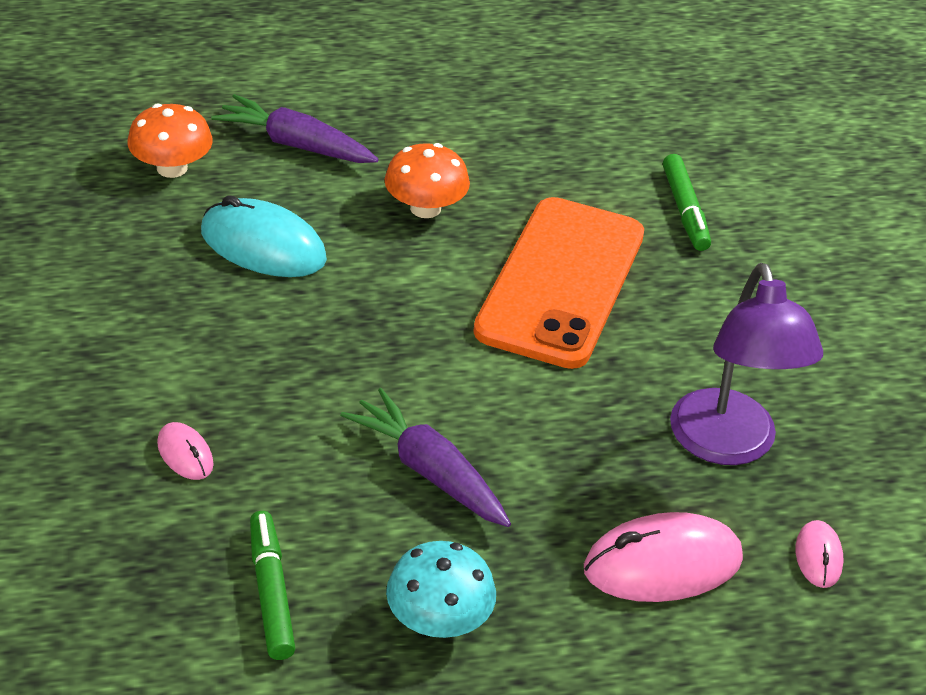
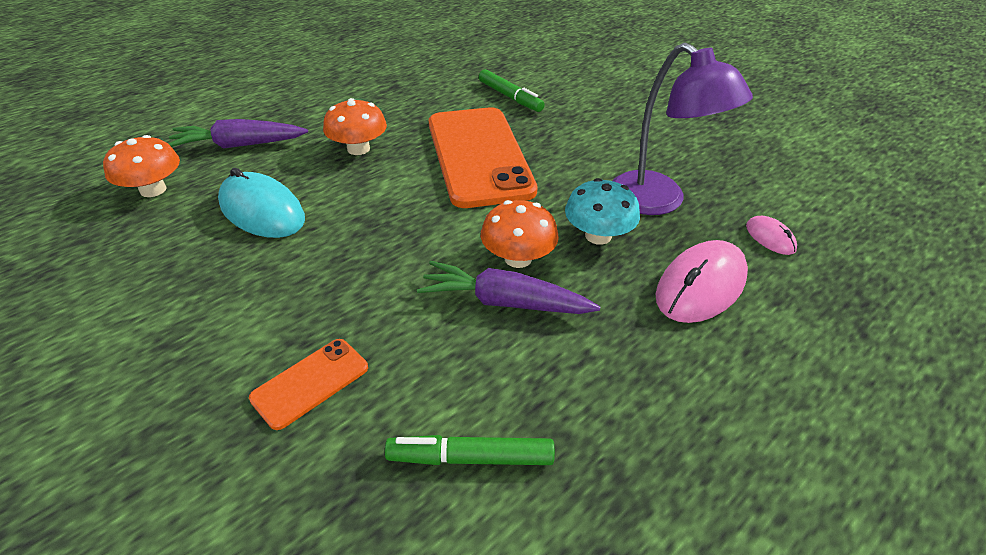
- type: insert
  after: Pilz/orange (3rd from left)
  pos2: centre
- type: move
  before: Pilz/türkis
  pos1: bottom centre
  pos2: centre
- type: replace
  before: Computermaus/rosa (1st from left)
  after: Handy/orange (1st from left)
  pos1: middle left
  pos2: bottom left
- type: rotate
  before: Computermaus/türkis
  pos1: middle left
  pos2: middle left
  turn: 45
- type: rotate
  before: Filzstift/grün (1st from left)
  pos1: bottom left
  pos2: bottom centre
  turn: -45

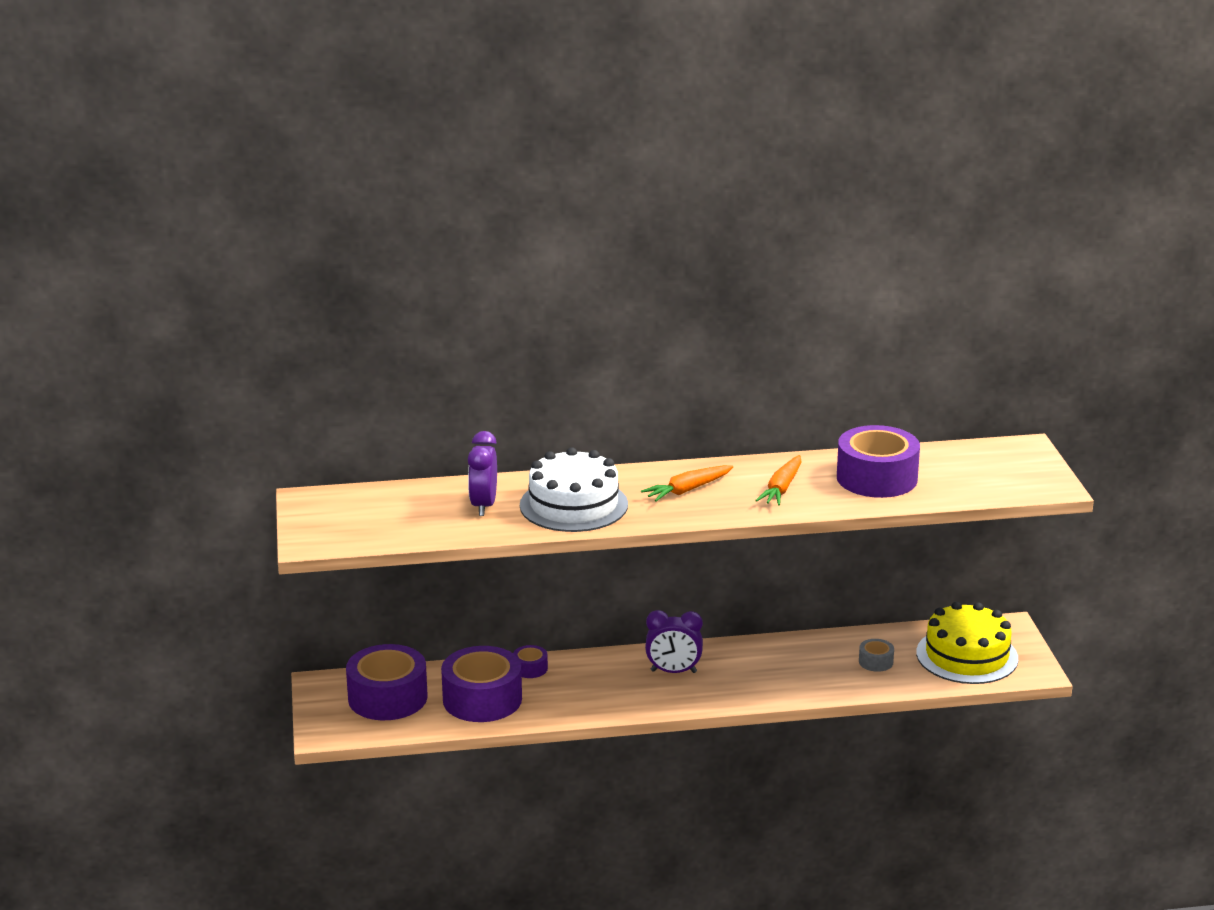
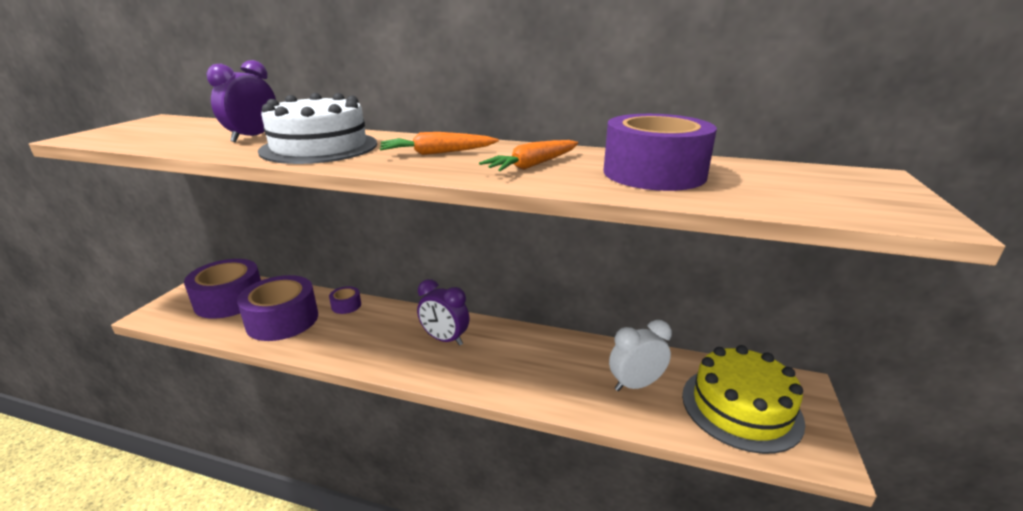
- type: replace
  before: Klebeband/grau
  after: Wecker/weiß
  pos1: bottom right
  pos2: bottom centre

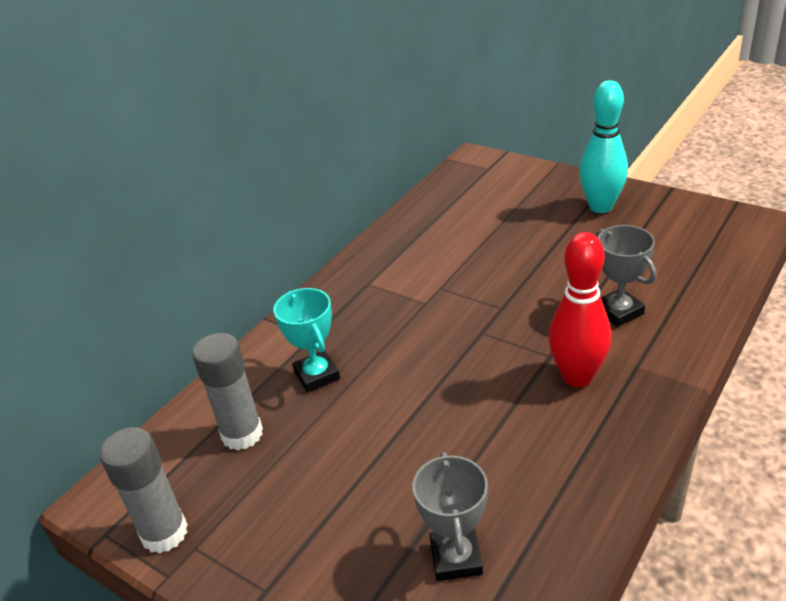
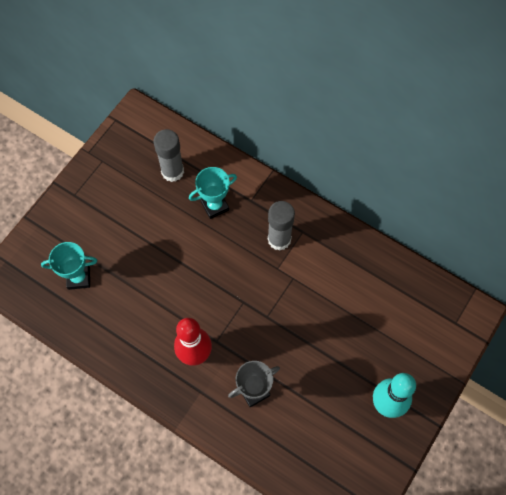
- type: move
  before: Klebestift/grau (1st from left in the first image)
  after: Klebestift/grau (2nd from left)
  pos1: bottom left
  pos2: centre
- type: recolor
  before: Pokal/grau (1st from left)
  after: Pokal/türkis (1st from left)
  pos1: bottom centre
  pos2: middle left

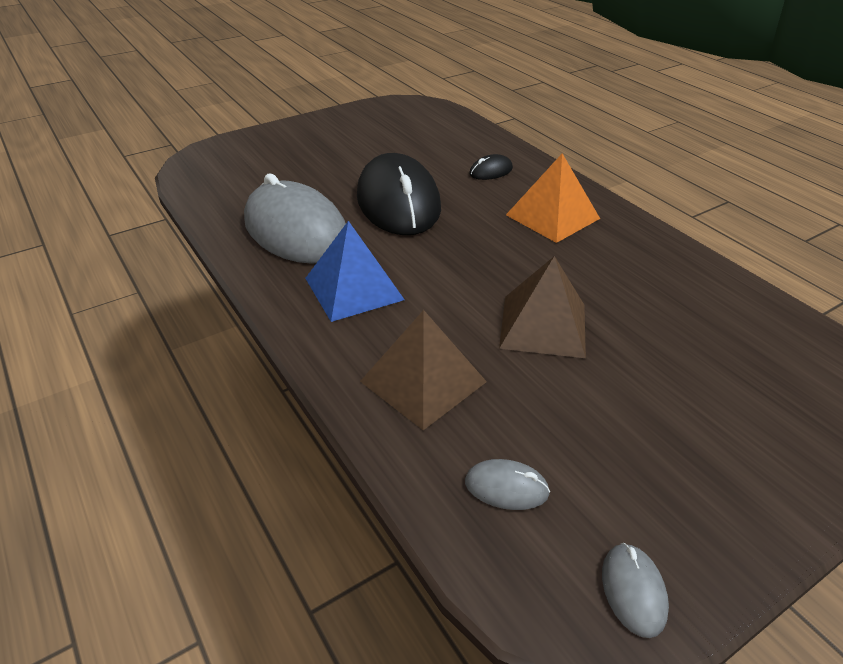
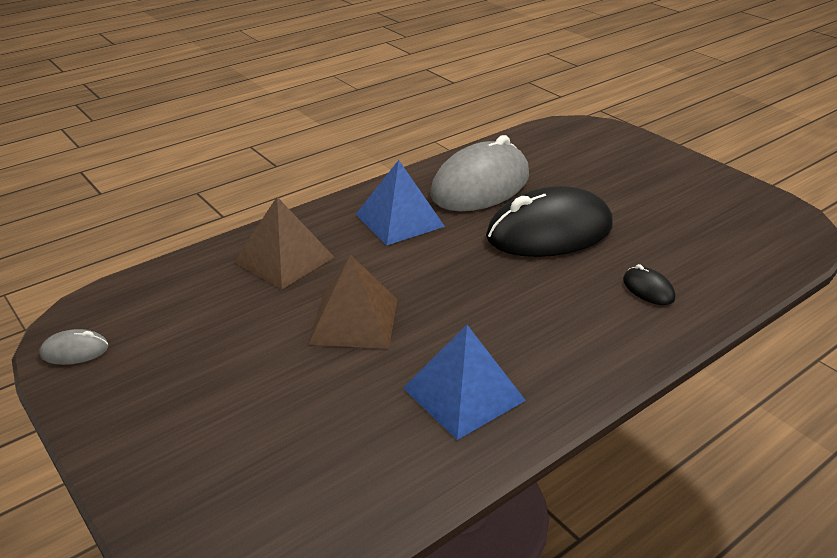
- type: delete
  before: Computermaus/grau (2nd from left)
  pos1: bottom centre
- type: delete
  before: Pyramide/orange
  pos1: top centre
- type: insert
  after: Pyramide/blau (2nd from left)
  pos2: bottom centre

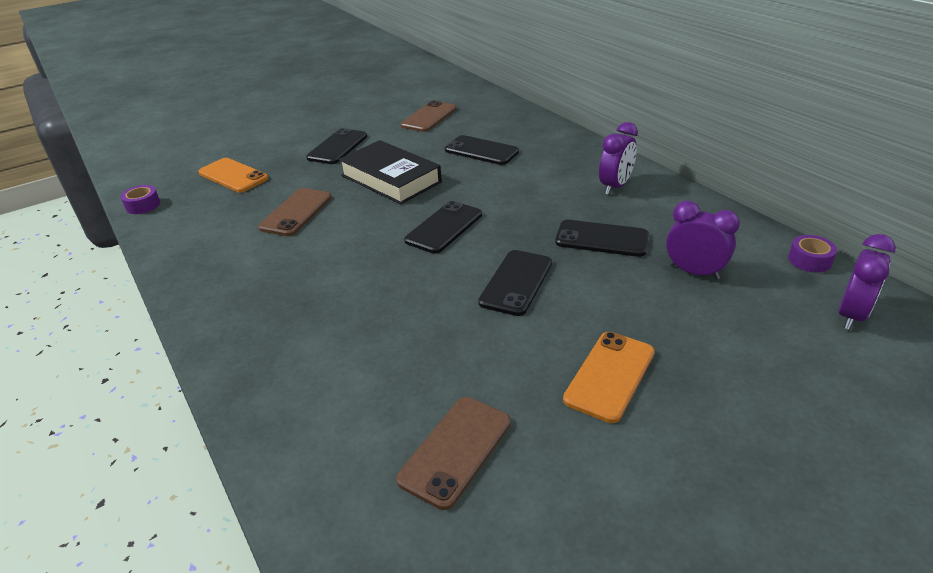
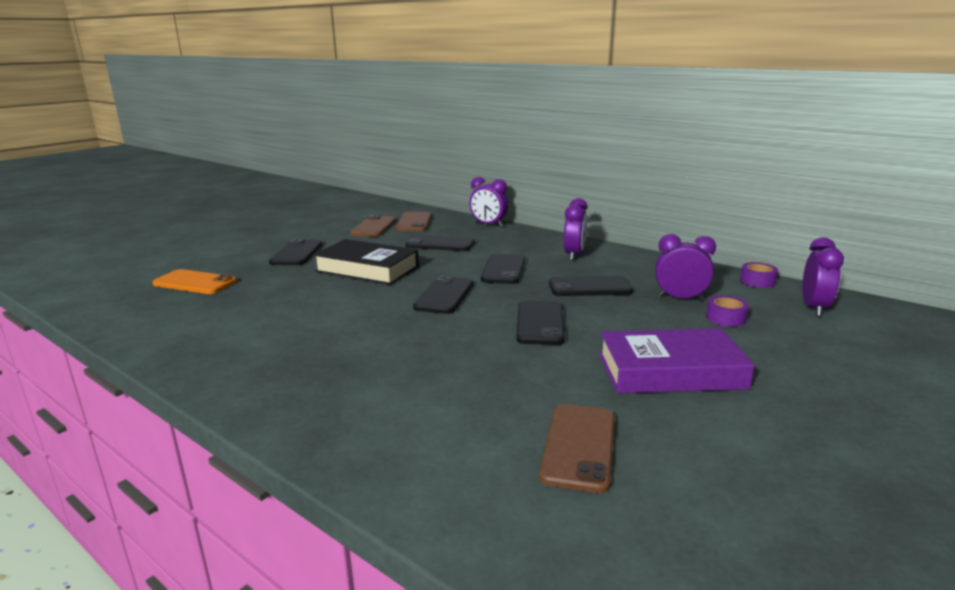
- type: insert
  after: Wecker/lila (1st from left)
  pos2: centre
- type: insert
  after: Handy/schwarz (4th from left)
  pos2: centre
- type: move
  before: Klebeband/lila (1st from left)
  pos1: middle left
  pos2: middle right
- type: move
  before: Handy/braun (1st from left in the first image)
  after: Handy/braun (2nd from left)
  pos1: middle left
  pos2: centre
- type: replace
  before: Handy/orange (2nd from left)
  after: Buch/lila
  pos1: centre
  pos2: middle right

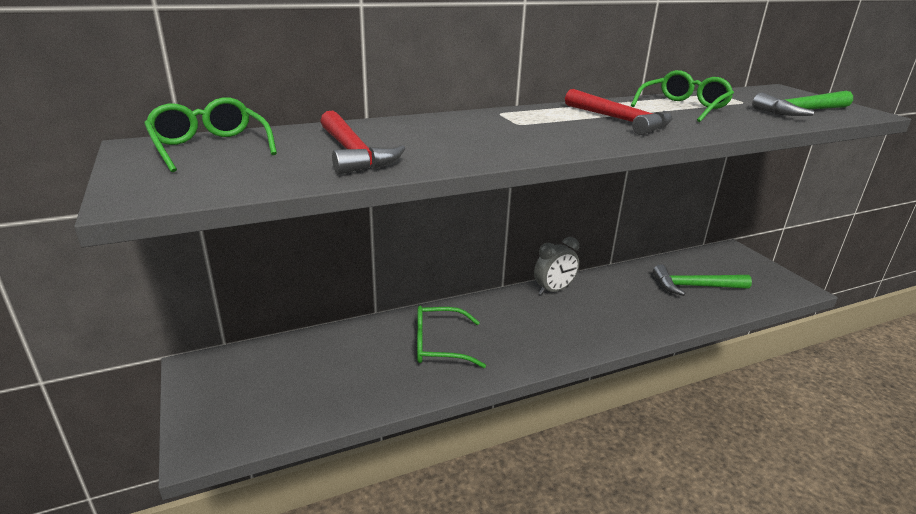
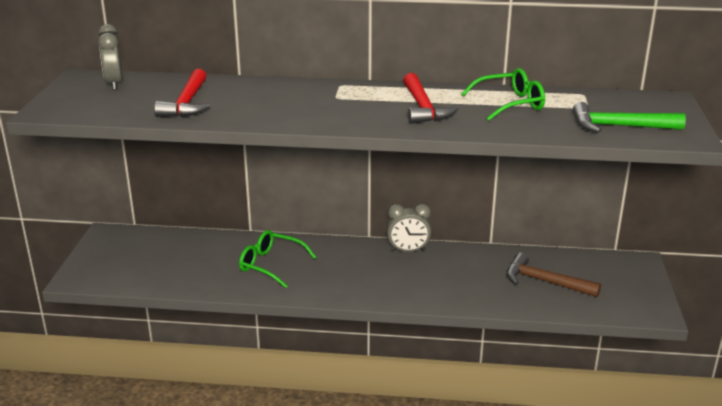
- type: replace
  before: Brille/grün (1st from left)
  after: Wecker/grau (1st from left)
  pos1: top left
  pos2: top left
- type: recolor
  before: Hammer/grün (1st from left)
  after: Hammer/braun
  pos1: middle right
  pos2: bottom right

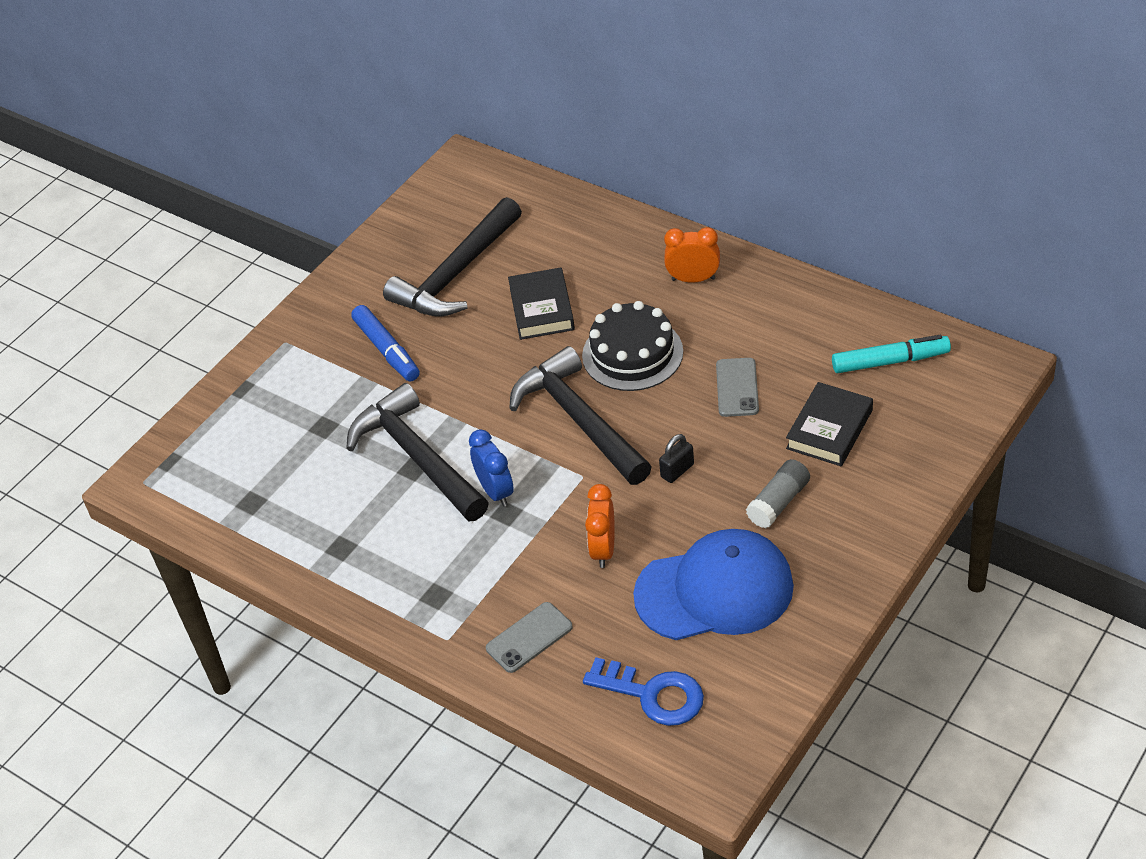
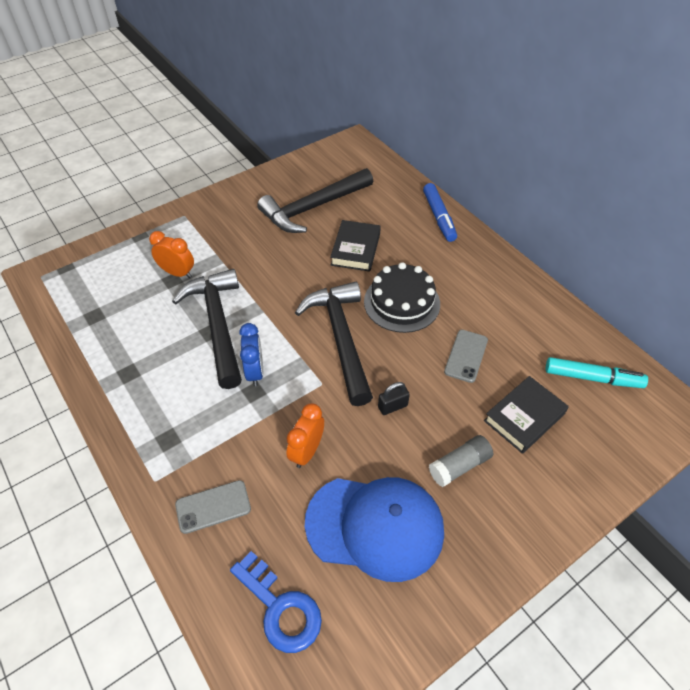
- type: move
  before: Filzstift/blau
  pos1: centre
  pos2: top centre
- type: move
  before: Wecker/orange (2nd from left in the first image)
  after: Wecker/orange (1st from left)
  pos1: top centre
  pos2: middle left

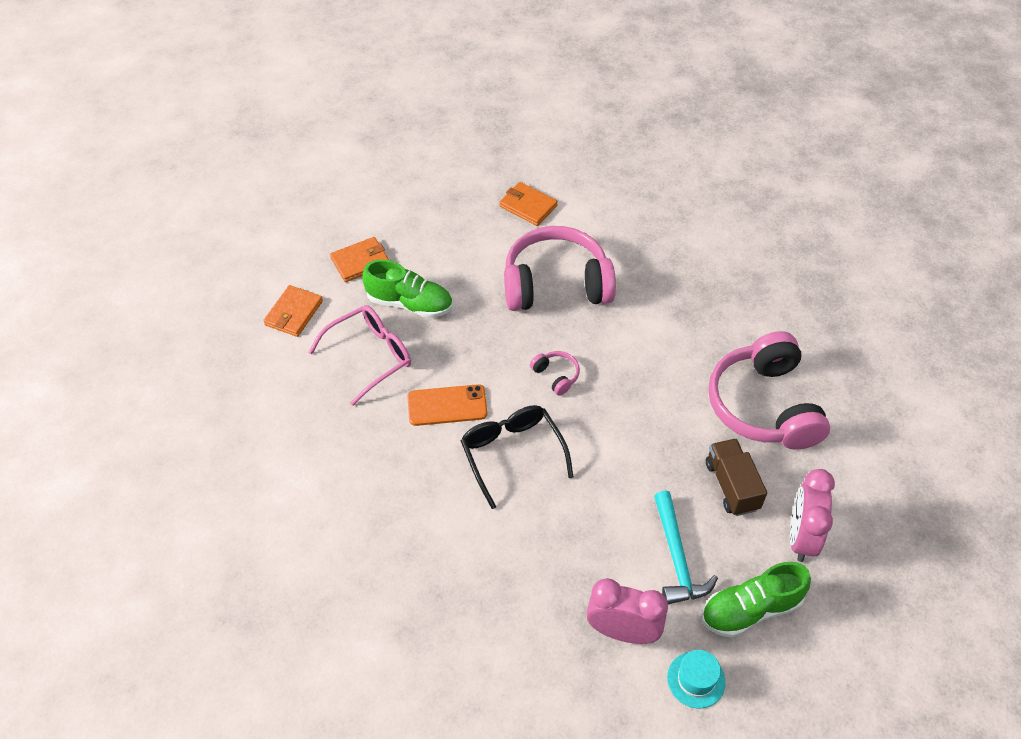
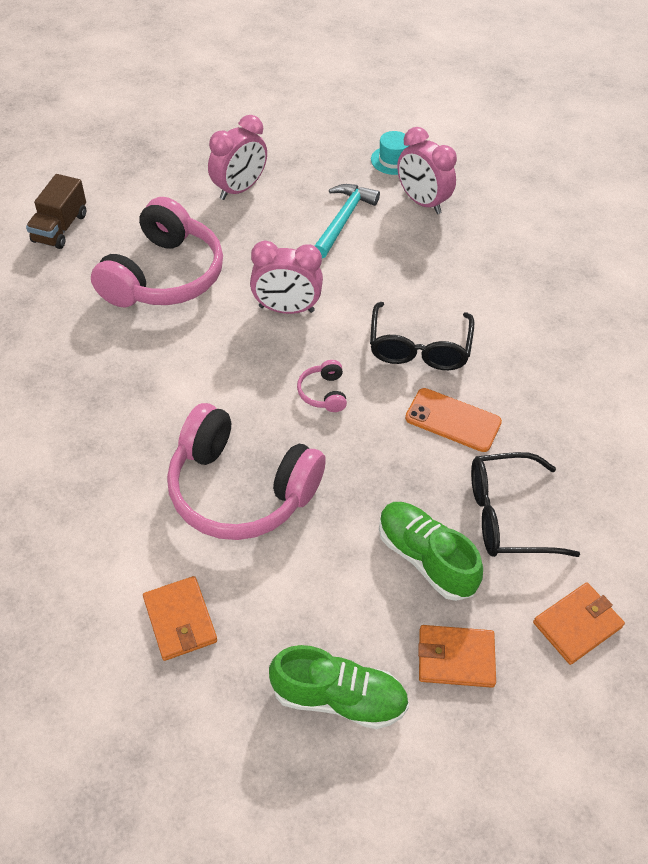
- type: insert
  after: Wecker/rosa (2nd from left)
  pos2: top centre
- type: move
  before: Schuh/grün (2nd from left in the first image)
  after: Schuh/grün (1st from left)
  pos1: bottom right
  pos2: bottom centre
- type: move
  before: Lastwagen/braun
  pos1: middle right
  pos2: top left
- type: recolor
  before: Brille/rosa
  after: Brille/schwarz (2nd from left)
  pos1: centre
  pos2: middle right

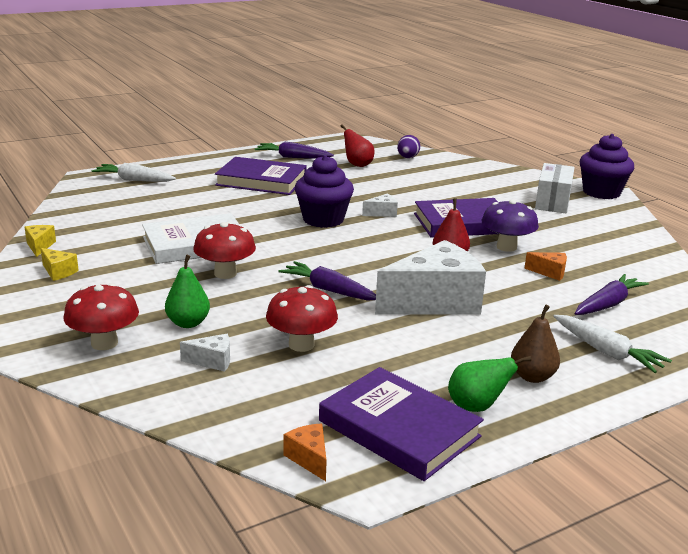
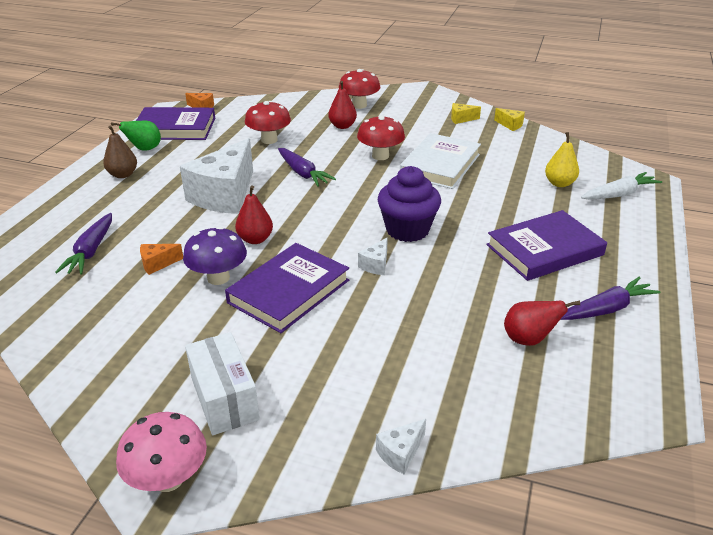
- type: delete
  before: Ei/lila
  pos1: top centre
- type: delete
  before: Karotte/weiß (2nd from left)
  pos1: middle right
- type: insert
  after: Birne/gelb
  pos2: top right
- type: move
  before: Käse/weiß (1st from left in the first image)
  after: Käse/weiß (3rd from left)
  pos1: middle left
  pos2: bottom centre
- type: replace
  before: Muffin/lila (2nd from left)
  after: Pilz/rosa
  pos1: top right
  pos2: bottom left
- type: recolor
  before: Birne/grün (1st from left)
  after: Birne/rot (2nd from left)
  pos1: middle left
  pos2: top centre
- type: rotate
  before: Karotte/lila (2nd from left)
  pos1: centre
  pos2: top centre
  turn: 60

